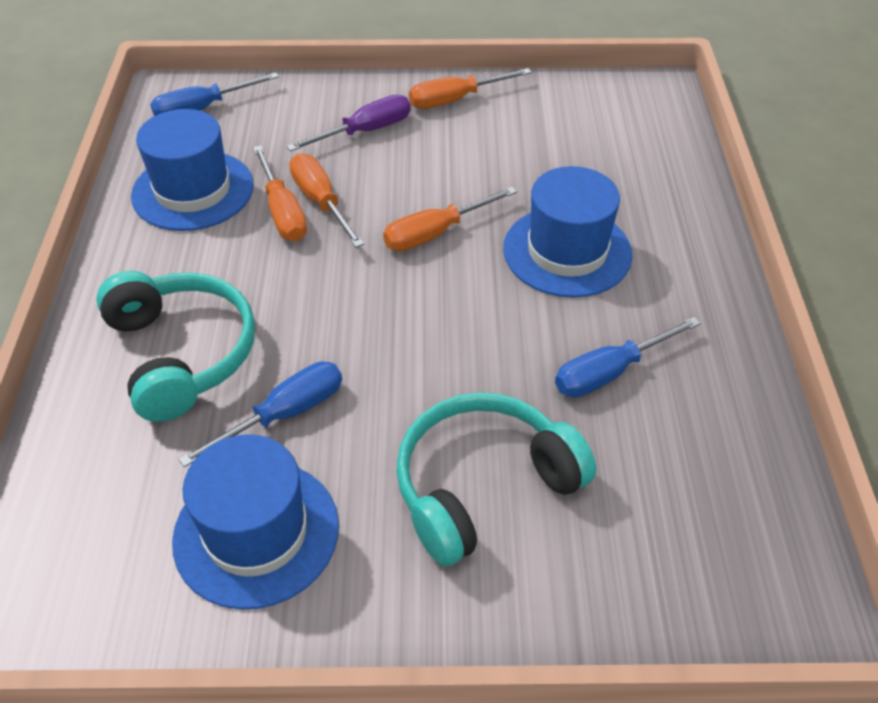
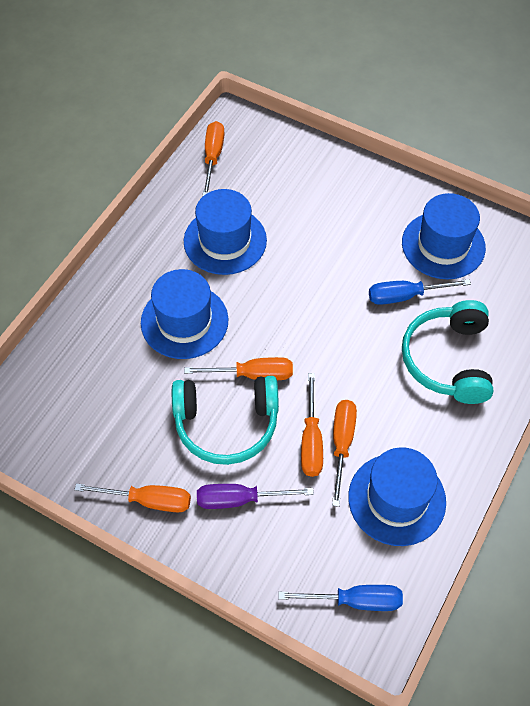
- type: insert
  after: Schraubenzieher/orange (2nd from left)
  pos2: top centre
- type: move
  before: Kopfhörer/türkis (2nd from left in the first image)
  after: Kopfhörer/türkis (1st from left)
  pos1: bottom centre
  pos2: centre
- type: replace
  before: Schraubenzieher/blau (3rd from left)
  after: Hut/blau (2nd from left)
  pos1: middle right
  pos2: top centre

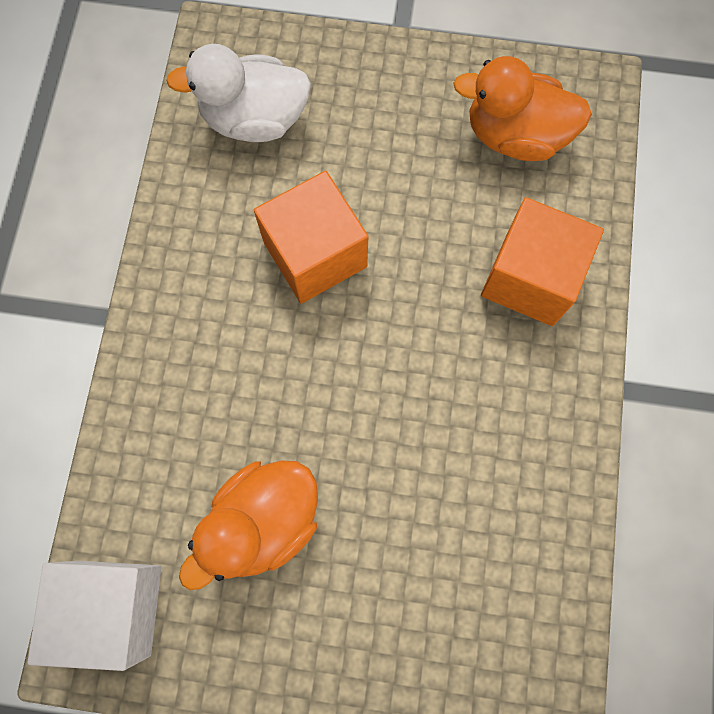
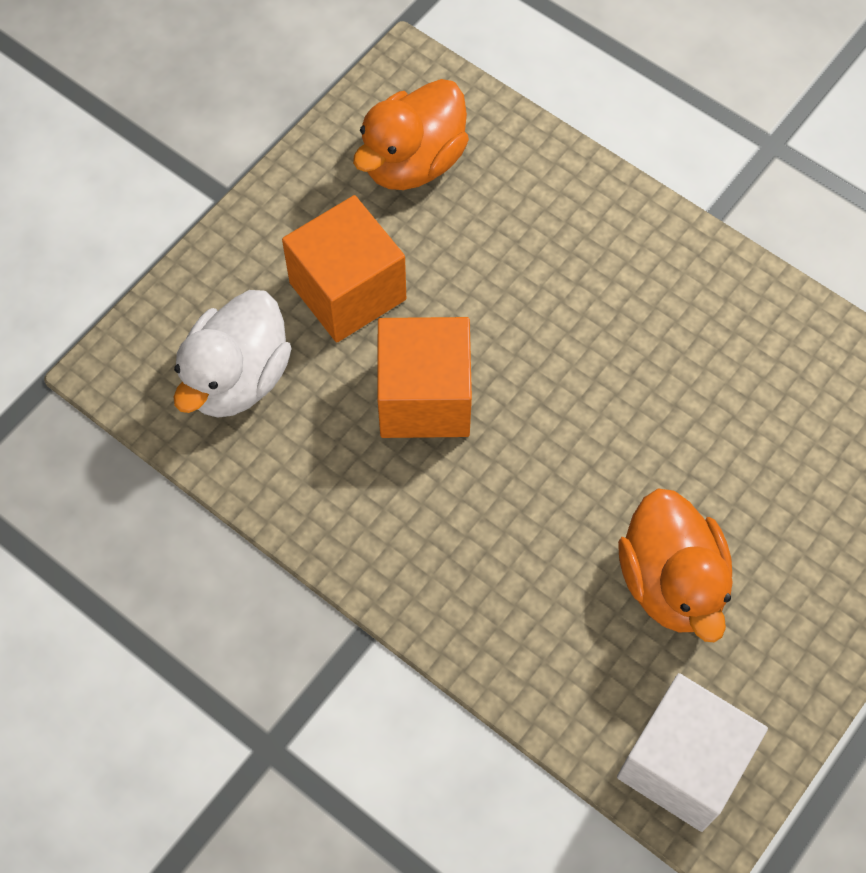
- type: move
  before: Kubus/orange (2nd from left in the first image)
  after: Kubus/orange (1st from left)
  pos1: middle right
  pos2: top centre

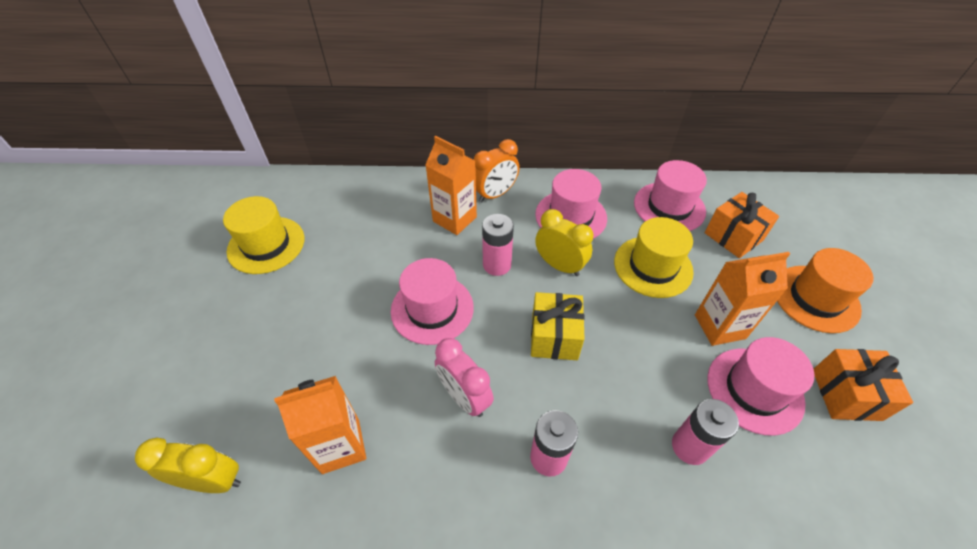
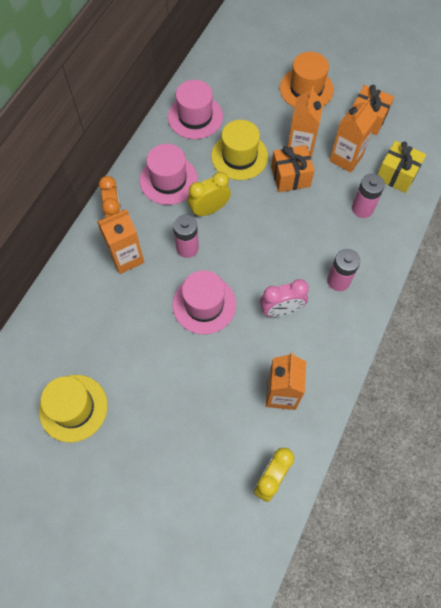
- type: move
  before: Geschenk/gelb
  pos1: centre
  pos2: top right
- type: move
  before: Geschenk/orange (1st from left)
  pos1: middle right
  pos2: top centre
- type: replace
  before: Hut/rosa (4th from left)
  after: Getränkekarton/orange (4th from left)
  pos1: bottom right
  pos2: top right

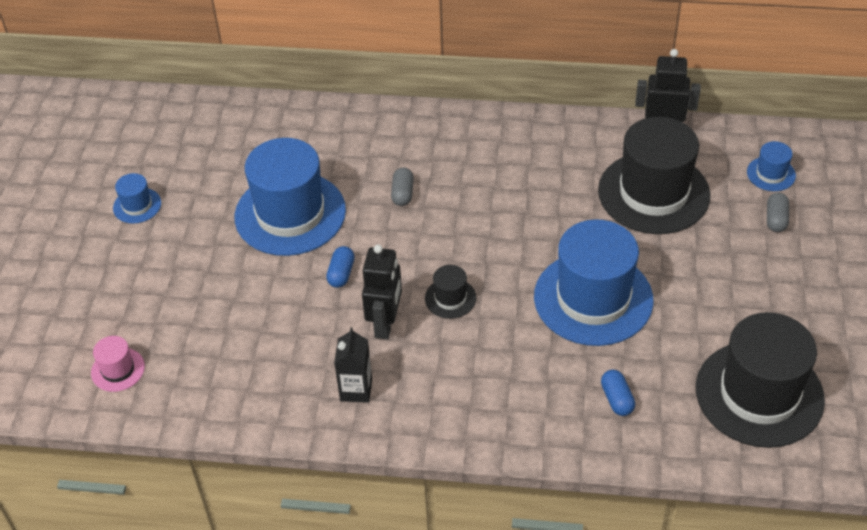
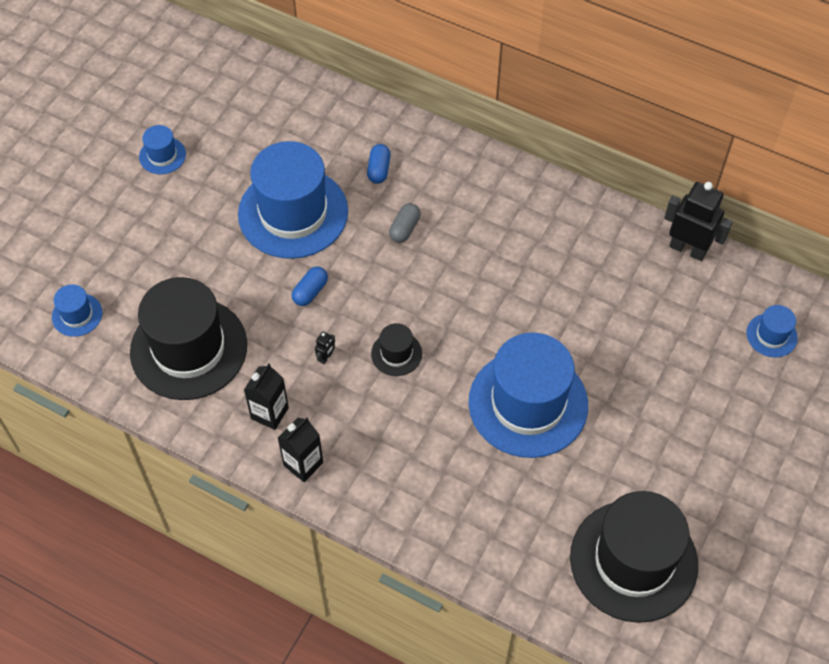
- type: delete
  before: Kapsel/grau (2nd from left)
  pos1: middle right
- type: insert
  after: Getränkekarton/schwarz (2nd from left)
  pos2: bottom centre
- type: move
  before: Hut/schwarz (2nd from left in the first image)
  after: Hut/schwarz (1st from left)
  pos1: top right
  pos2: middle left
- type: move
  before: Kapsel/blau (2nd from left)
  pos1: bottom right
  pos2: top centre
- type: recolor
  before: Hut/rosa
  after: Hut/blau (1st from left)
  pos1: bottom left
  pos2: middle left
- type: resize
  before: Roboter/schwarz (1st from left)
  pos1: centre
  pos2: centre
  scale: 0.41

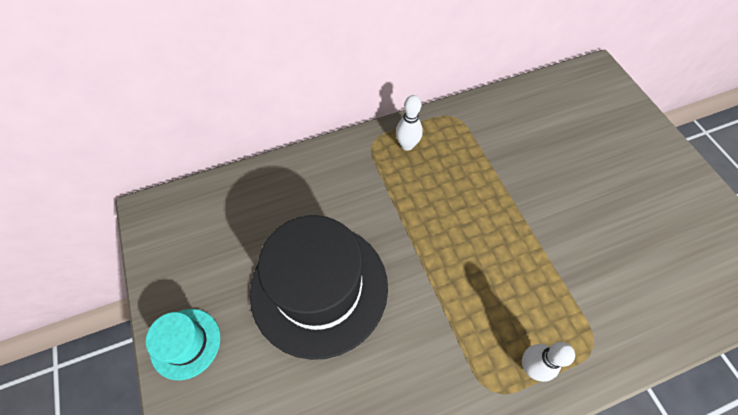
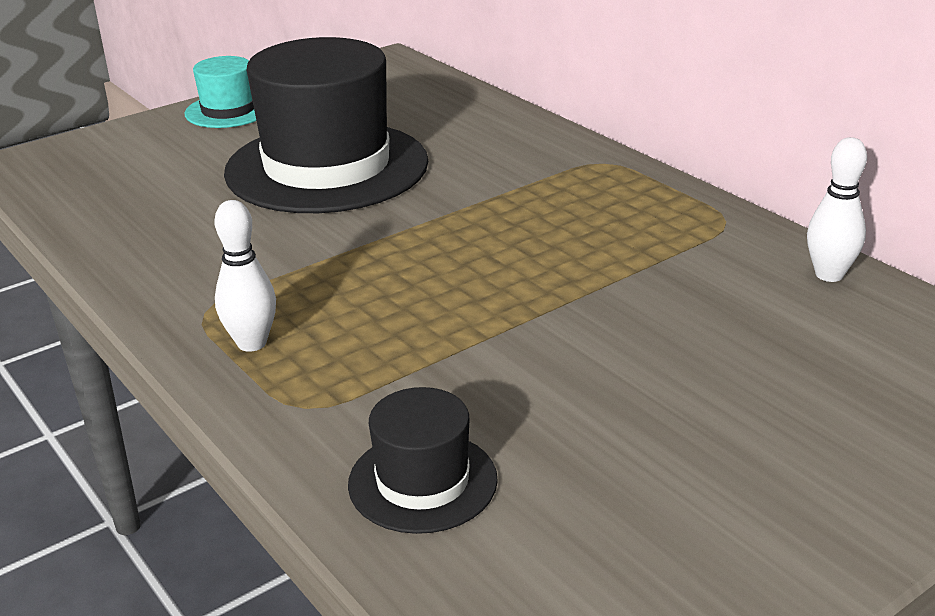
- type: insert
  after: Hut/schwarz (2nd from left)
  pos2: bottom centre
- type: move
  before: Bowlingkegel/weiß (1st from left in the first image)
  after: Bowlingkegel/weiß (2nd from left)
  pos1: top centre
  pos2: middle right

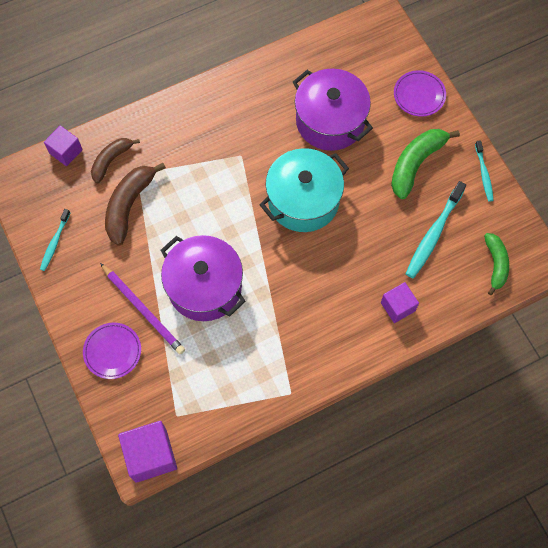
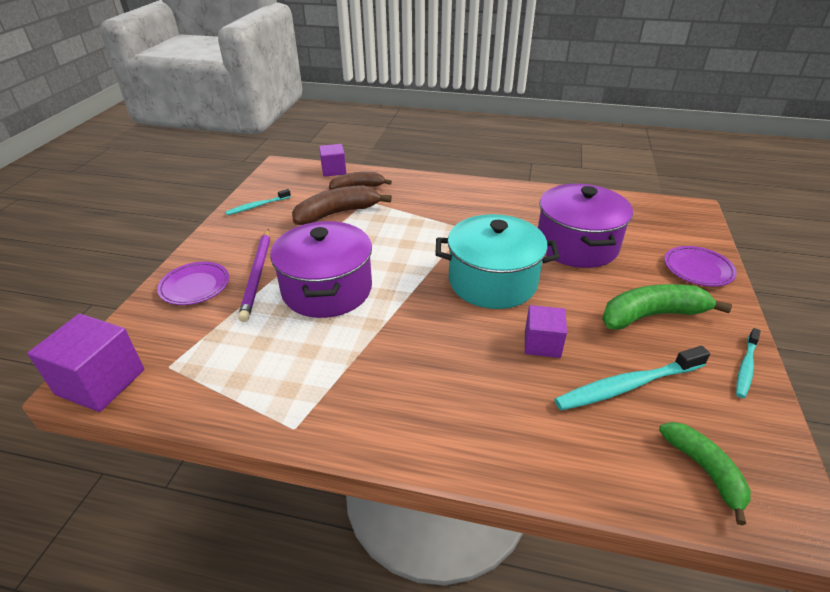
- type: move
  before: Kubus/lila (3rd from left)
  pos1: middle right
  pos2: centre
- type: rotate
  before: Banane/grün (2nd from left)
  pos1: middle right
  pos2: bottom right
  turn: -60

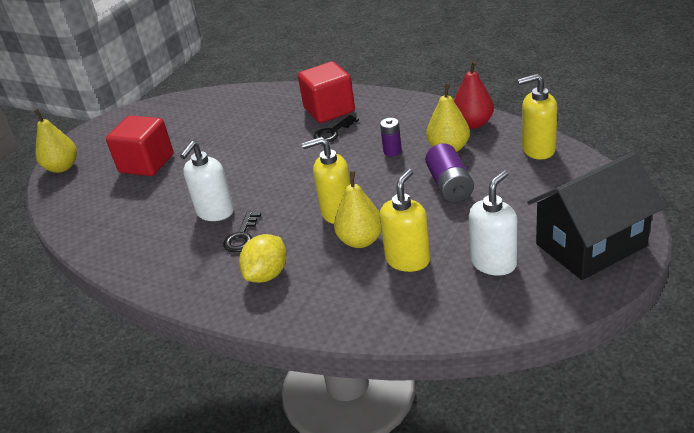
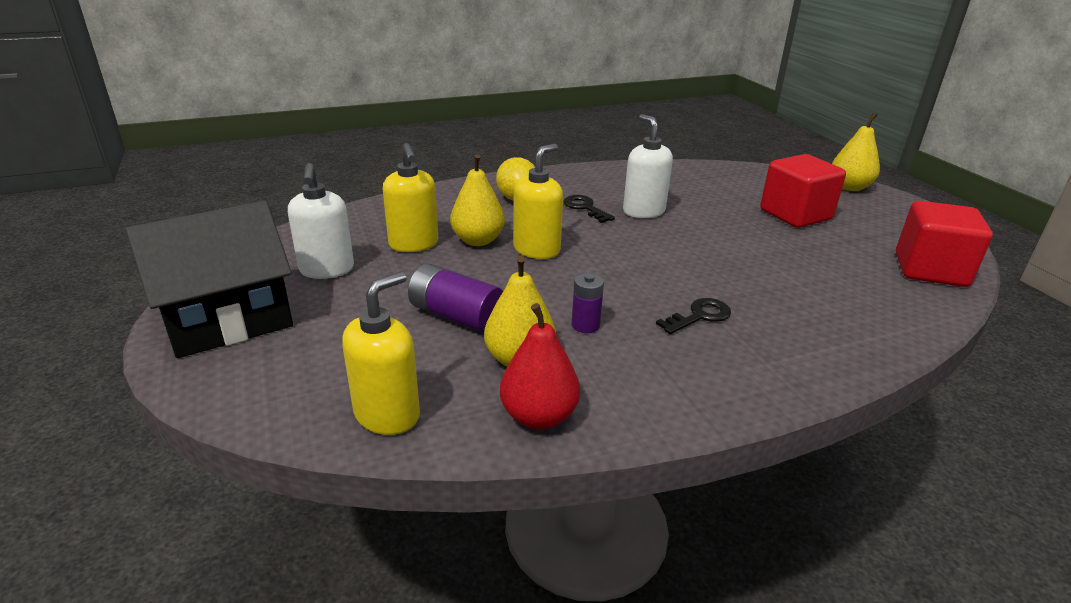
- type: move
  before: Kubus/rot (2nd from left)
  pos1: top centre
  pos2: middle right
- type: rotate
  before: Schlüssel/schwarz (2nd from left)
  pos1: top centre
  pos2: centre
  turn: 60
- type: rotate
  before: Haus/schwarz
  pos1: middle right
  pos2: middle left
  turn: 45

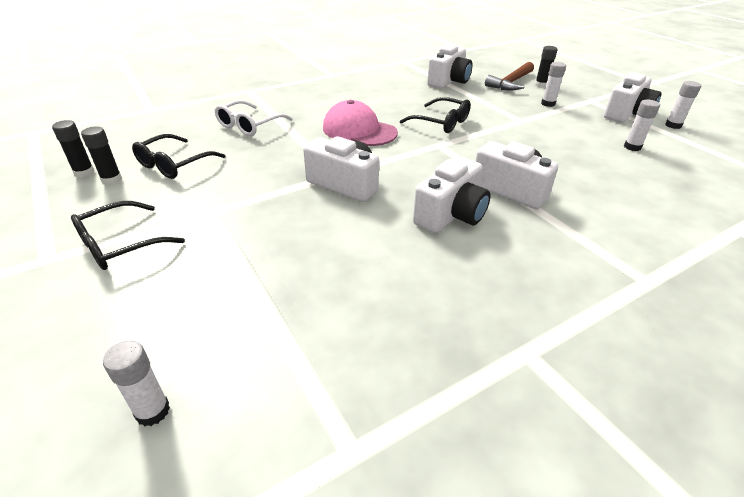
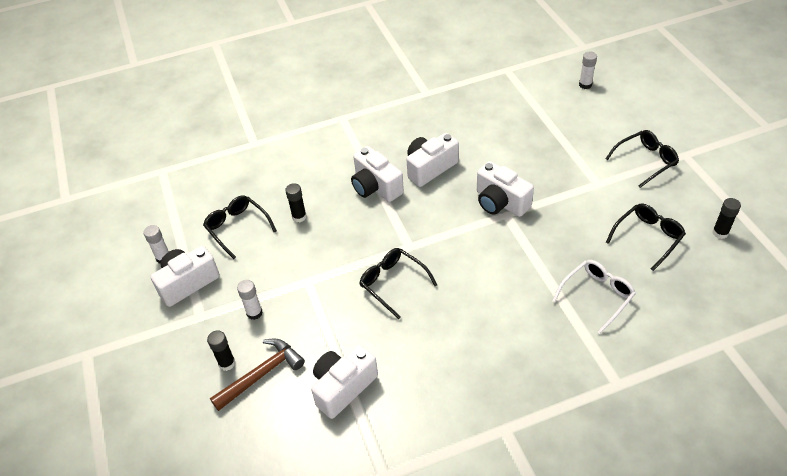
- type: delete
  before: Kappe/rosa
  pos1: top centre
- type: move
  before: Klebestift/schwarz (2nd from left)
  pos1: top left
  pos2: centre
- type: replace
  before: Klebestift/weiß (3rd from left)
  after: Brille/schwarz (1st from left)
  pos1: top right
  pos2: middle left

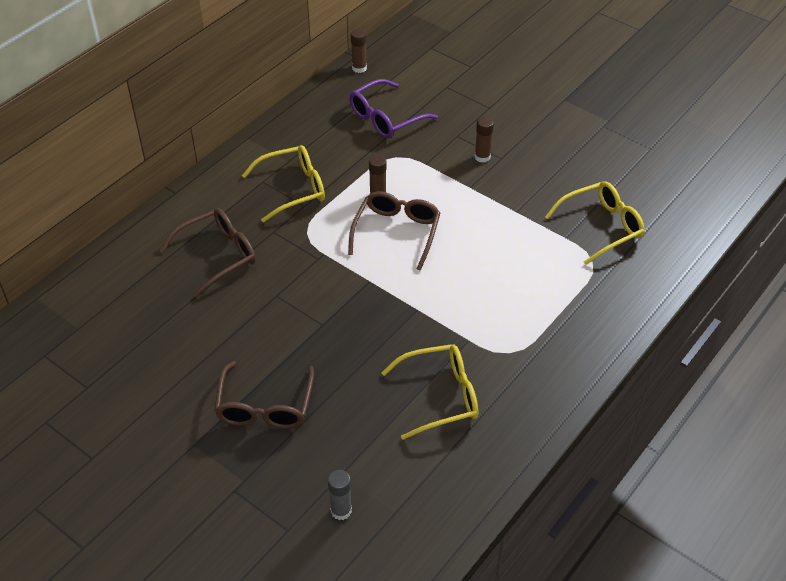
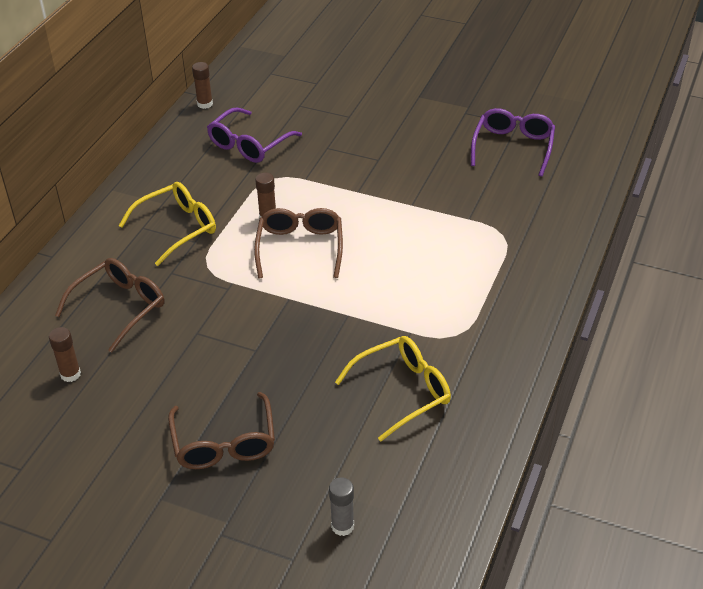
- type: delete
  before: Brille/gelb (3rd from left)
  pos1: middle right
- type: insert
  after: Brille/lila (2nd from left)
  pos2: top right
- type: move
  before: Klebestift/braun (3rd from left in the first image)
  after: Klebestift/braun (1st from left)
  pos1: top centre
  pos2: middle left

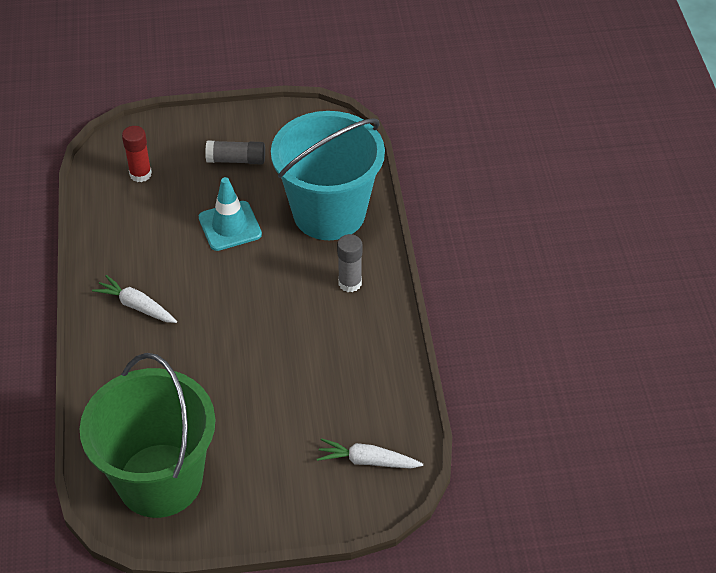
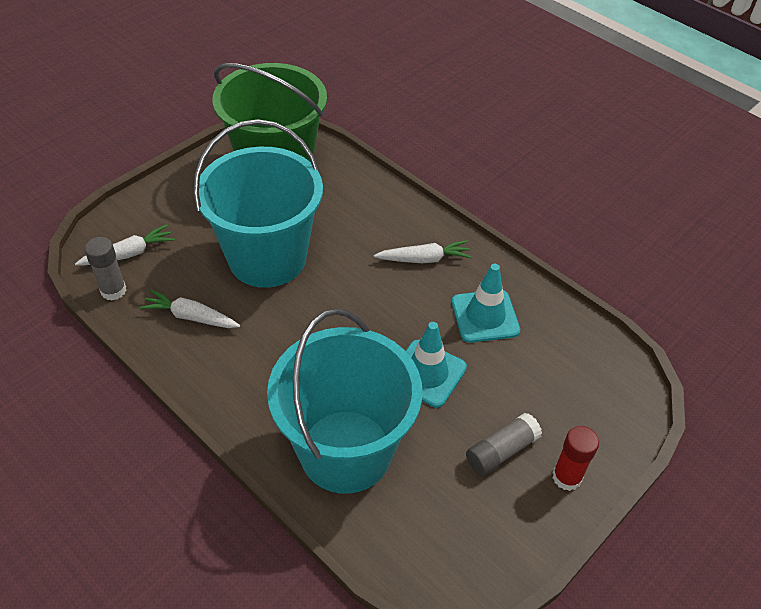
- type: insert
  after: Karotte/weiß (2nd from left)
  pos2: middle left
- type: insert
  after: Eimer/türkis (1st from left)
  pos2: centre
- type: insert
  after: Leitkegel/türkis (2nd from left)
  pos2: centre
- type: move
  before: Klebestift/rot
  pos1: top left
  pos2: bottom right
- type: move
  before: Klebestift/grau (2nd from left in the first image)
  after: Klebestift/grau (1st from left)
  pos1: centre
  pos2: middle left

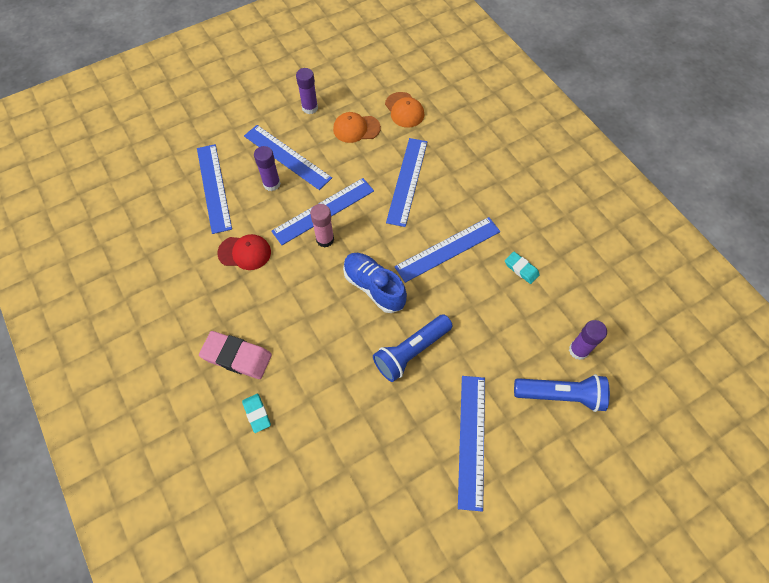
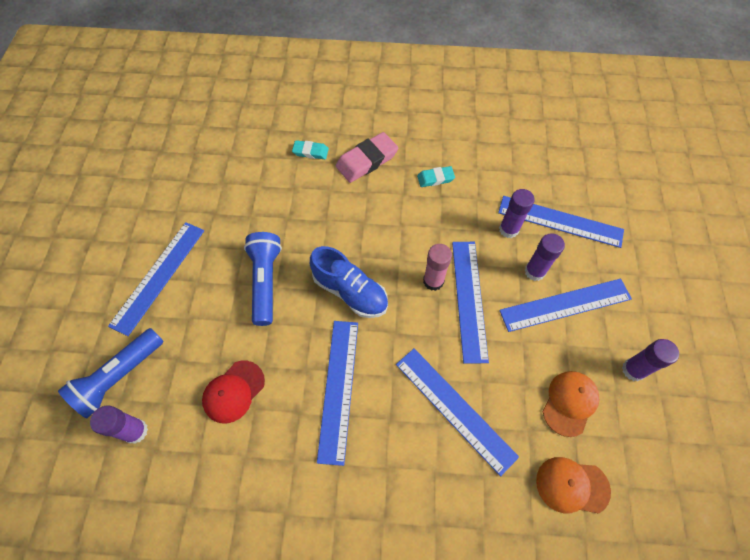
- type: insert
  after: Klebestift/lila (2nd from left)
  pos2: middle right
- type: move
  before: Kappe/rot
  pos1: middle left
  pos2: bottom left
- type: move
  before: Radiergummi/türkis (2nd from left)
  pos1: middle right
  pos2: top centre
- type: rotate
  before: Schuh/blau
  pos1: centre
  pos2: centre
  turn: 45
- type: rotate
  before: Lineal/blau (6th from left in the first image)
  pos1: bottom centre
  pos2: middle left
  turn: 75

